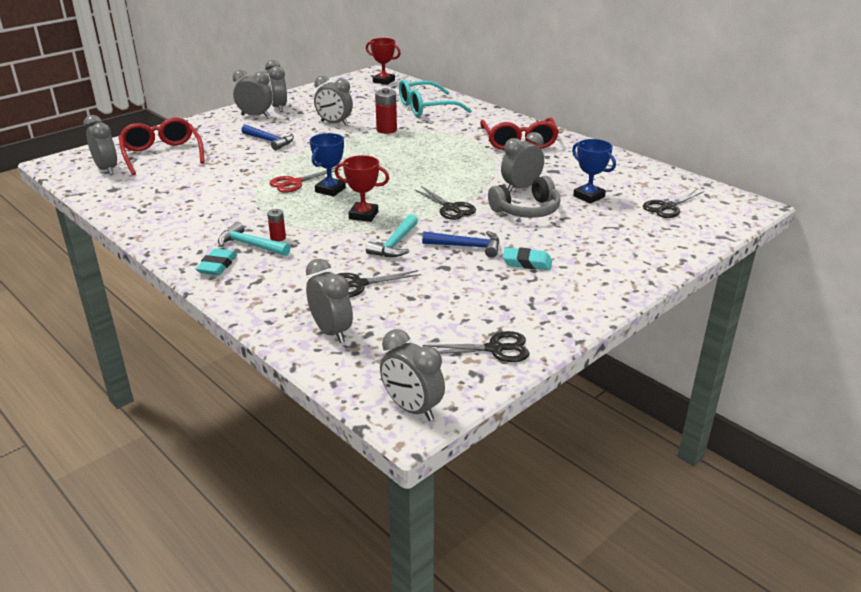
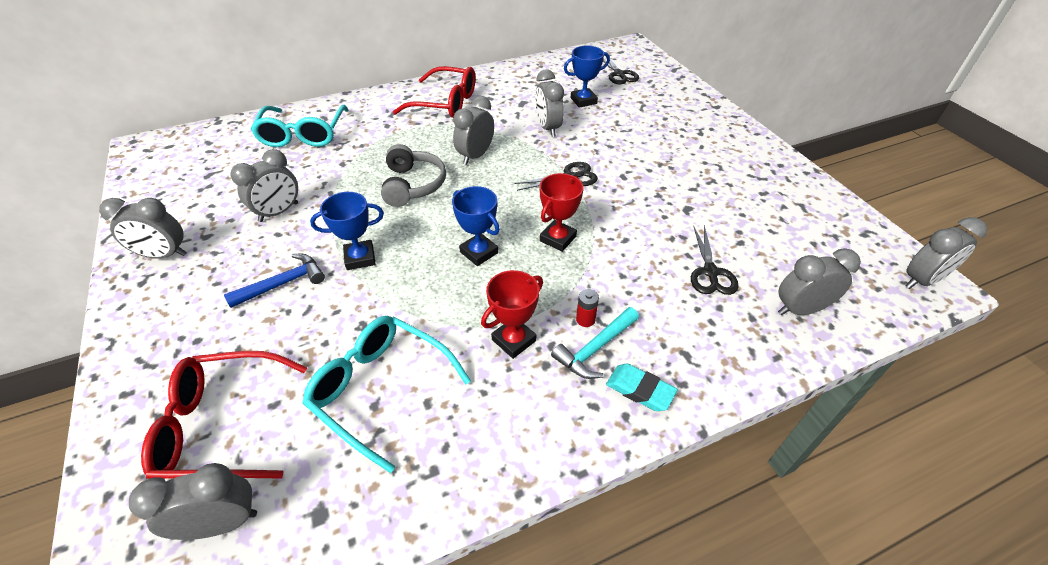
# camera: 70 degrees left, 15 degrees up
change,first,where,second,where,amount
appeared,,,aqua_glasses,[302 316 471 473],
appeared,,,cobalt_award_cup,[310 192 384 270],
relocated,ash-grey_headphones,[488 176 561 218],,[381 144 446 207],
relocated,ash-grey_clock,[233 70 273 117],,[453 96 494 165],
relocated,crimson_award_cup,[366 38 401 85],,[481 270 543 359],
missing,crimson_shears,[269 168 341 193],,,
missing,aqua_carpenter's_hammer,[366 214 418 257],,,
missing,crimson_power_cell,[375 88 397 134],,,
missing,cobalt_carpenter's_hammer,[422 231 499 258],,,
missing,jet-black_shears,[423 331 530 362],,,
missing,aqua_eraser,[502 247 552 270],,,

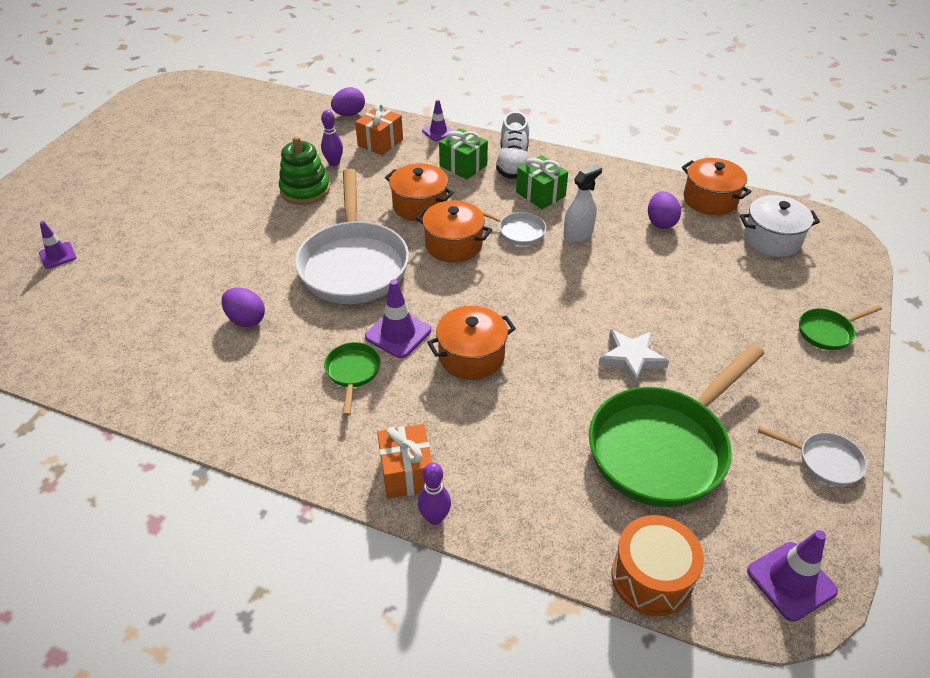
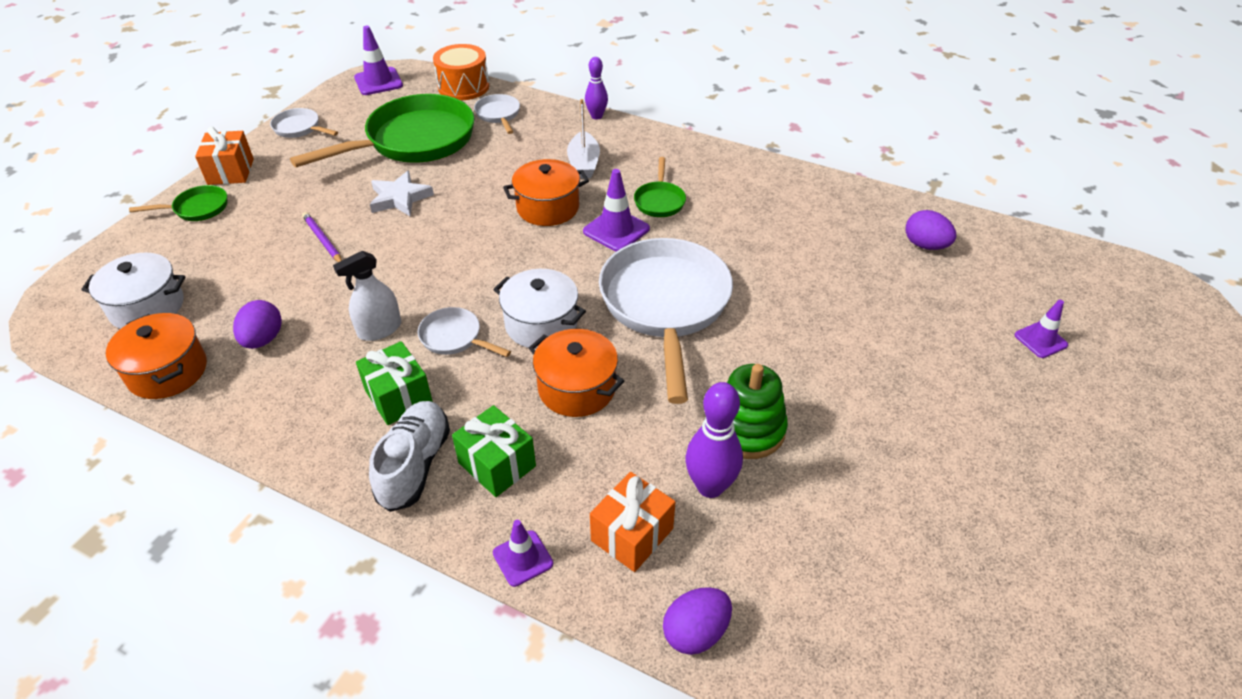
# camera: 175 degrees left, 0 degrees up
change,first,where,second,where,amount
relocated,orange_gift,[377 424 432 499],,[195 127 254 185],
appeared,,,purple_pencil,[302 212 342 262],
appeared,,,pure_white_skillet,[474 94 520 134],
colour,orange_cooking_pot,[416 200 492 263],pure_white_cooking_pot,[493 269 586 349],
appeared,,,pure_white_boat,[567 99 600 179],
size,purple_skittle,[321 110 343 166],,[685 382 743 498],x1.53
relocated,purple_egg_shape,[221 287 265 327],,[905 210 956 250],

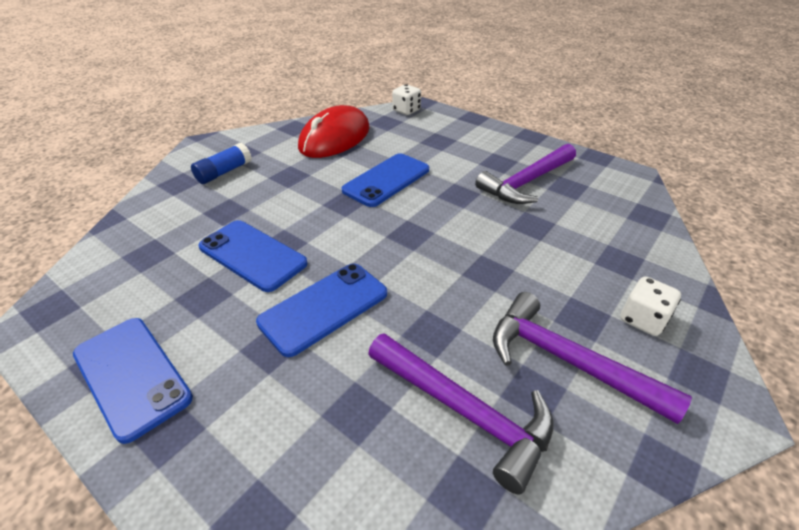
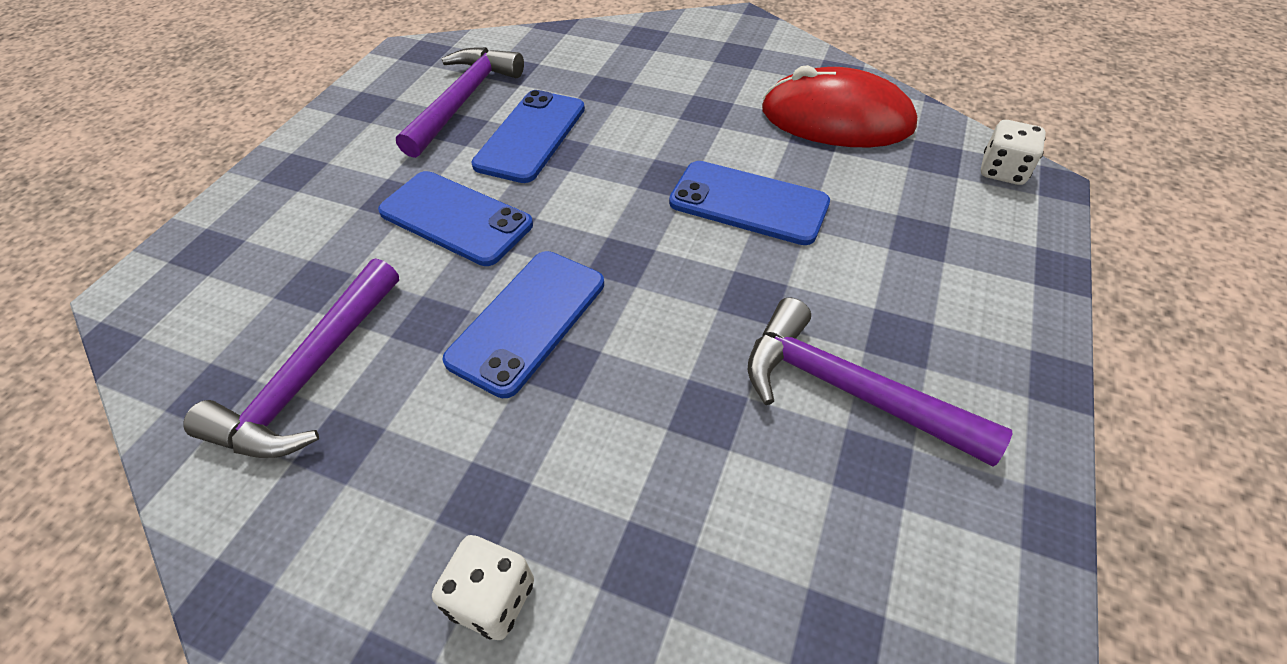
# camera: 75 degrees right, 10 degrees up
change,first,where,second,where,amount
relocated,purple_carpenter's_hammer,[493 292 692 424],,[396 47 524 158],
relocated,cobalt_phone,[73 318 193 444],,[442 251 604 398],
missing,cobalt_glue_stick,[191 143 252 184],,,

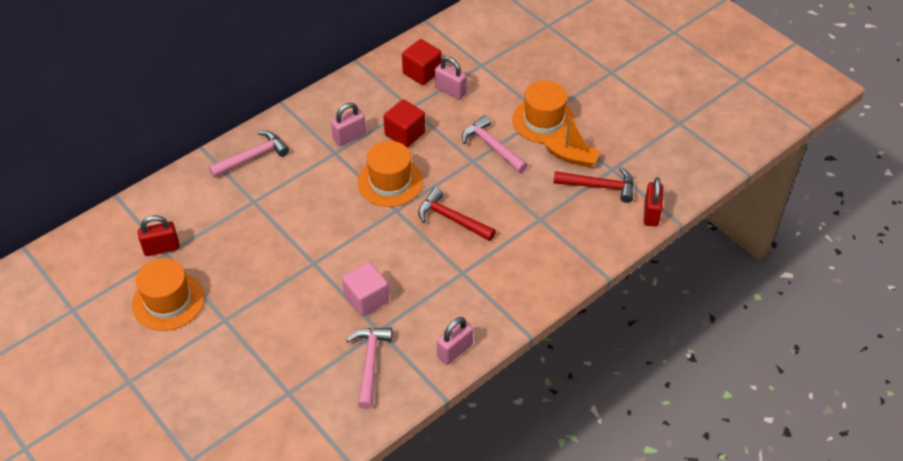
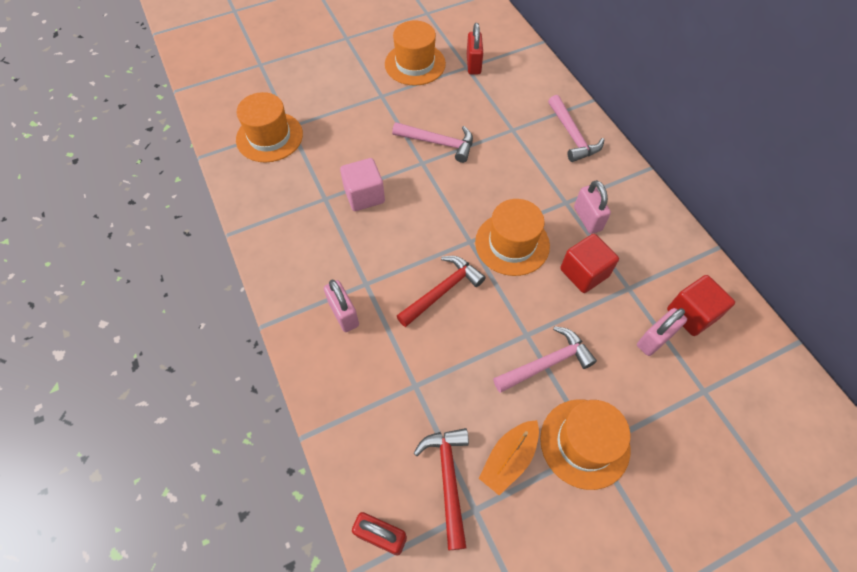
# camera: 105 degrees right, 10 degrees up
change,first,where,second,where,amount
appeared,,,orange_tall_hat,[236 92 303 162],
relocated,rosy_small_lock,[437 317 473 365],,[324 280 359 332],
relocated,rosy_carpenter's_hammer,[346 328 392 409],,[392 122 473 163],
spun,crimson_carpenter's_hammer,[553 167 634 203],,[414 428 469 550],150 degrees clockwise

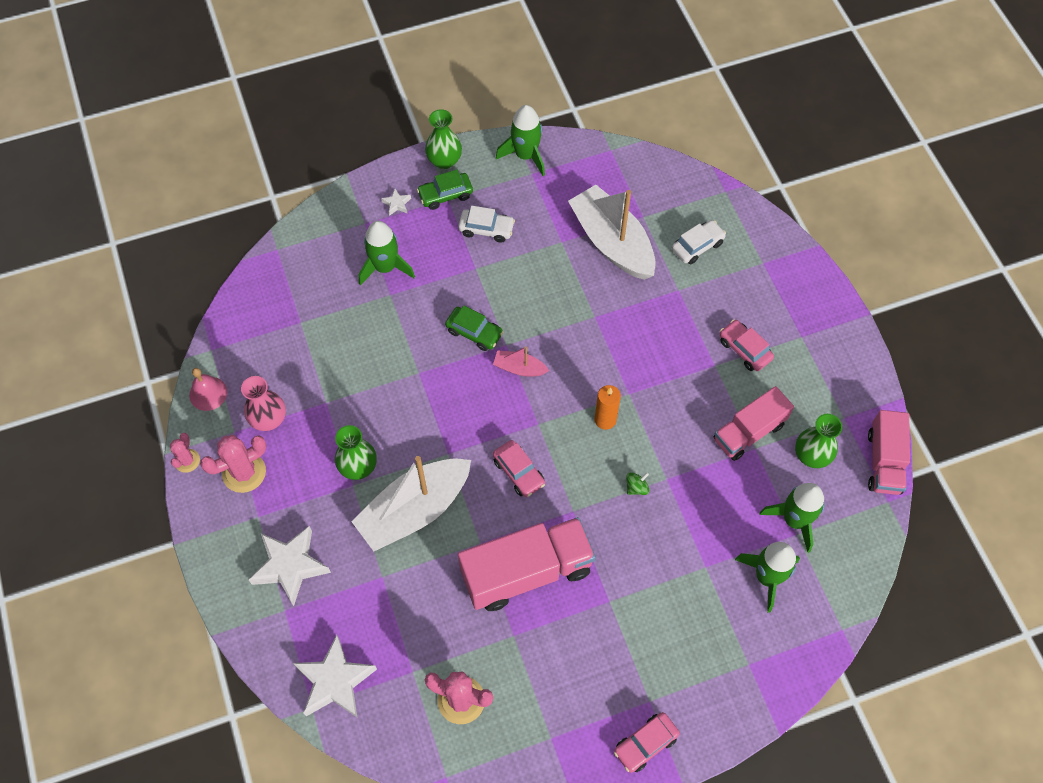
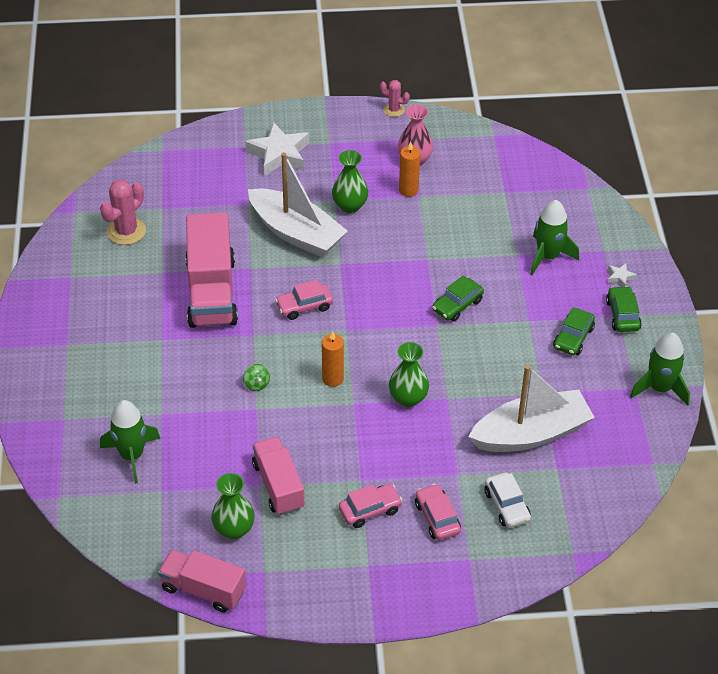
# camera: 105 degrees right, 15 degrees down
change,first,where,second,where,amount
spun,pure_white_boat,[351 456 471 551],,[248 153 348 257],150 degrees clockwise
relocated,leaf-green_vase,[425 109 462 169],,[389 342 429 407],
appeared,,,orange_pillar_candle,[399 142 420 197],
relocated,rosy_automobile,[614 712 680 773],,[415 484 461 540],
colour,pure_white_automobile,[458 206 515 243],leaf-green_automobile,[553 307 595 355],
missing,rosy_hand_bell,[189 368 227 411],,,
missing,rosy_cactus,[200 435 266 493],,,
missing,pure_white_five-pointed_star,[293 635 377 717],,,
missing,rosy_boat,[493 346 549 377],,,
missing,leaf-green_spaceship,[759 483 825 553],,,

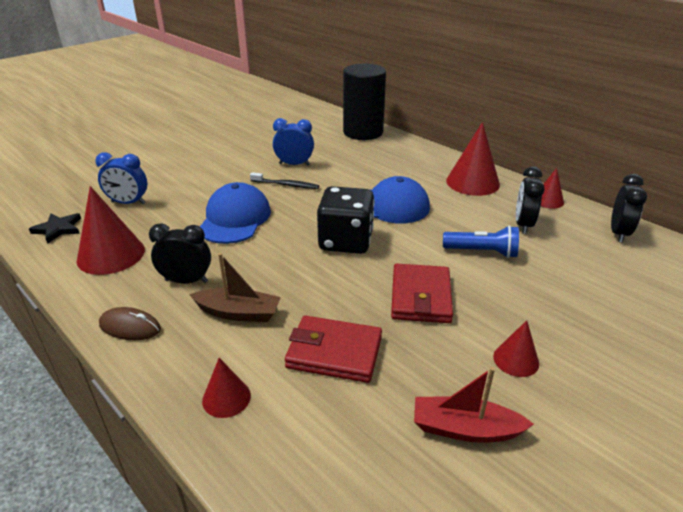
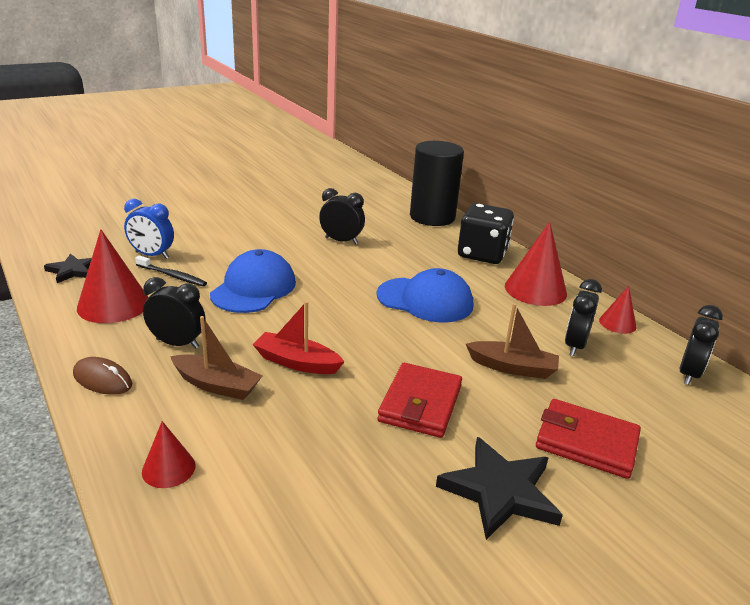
# camera: 10 degrees right, 5 degrees down
change,first,where,second,where,amount
relocated,jet-black_toothbrush,[250 172 319 189],,[135 255 207 286],
relocated,crimson_boat,[414 367 534 443],,[253 301 345 374],
colour,cobalt_clock,[273 118 314 166],jet-black_clock,[319 188 365 244],
exchanged,crimson_cone_shape,[493 320 539 377],jet-black_five-pointed_star,[436 437 563 540],
relocated,jet-black_dice,[317 186 375 254],,[458 203 514 264],
exchanged,cobalt_torch,[443 226 519 258],russet_boat,[466 303 559 379],
relocated,crimson_card_wallet,[285 316 382 383],,[536 399 641 479],

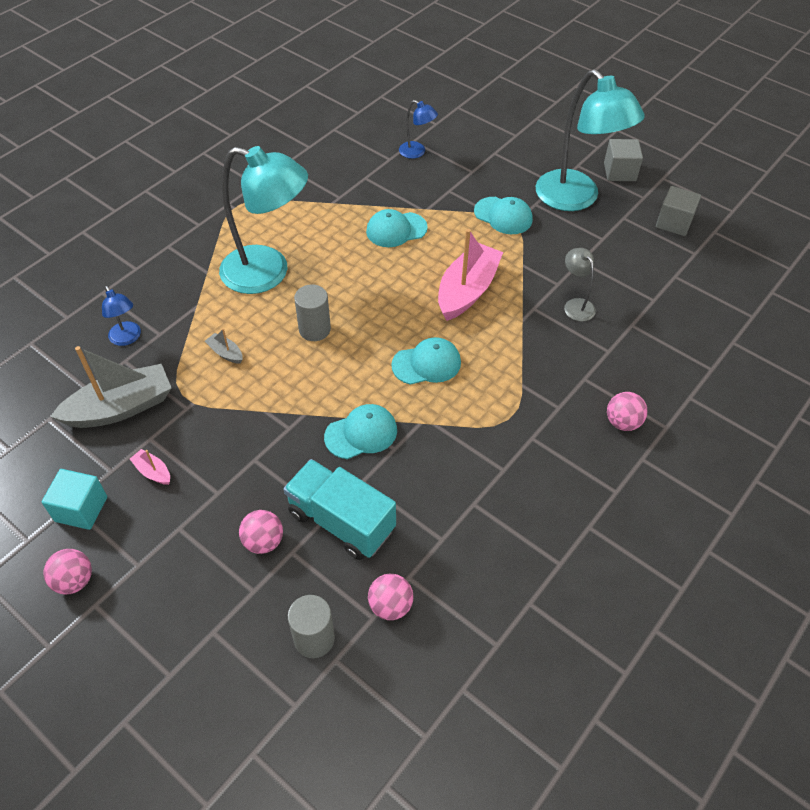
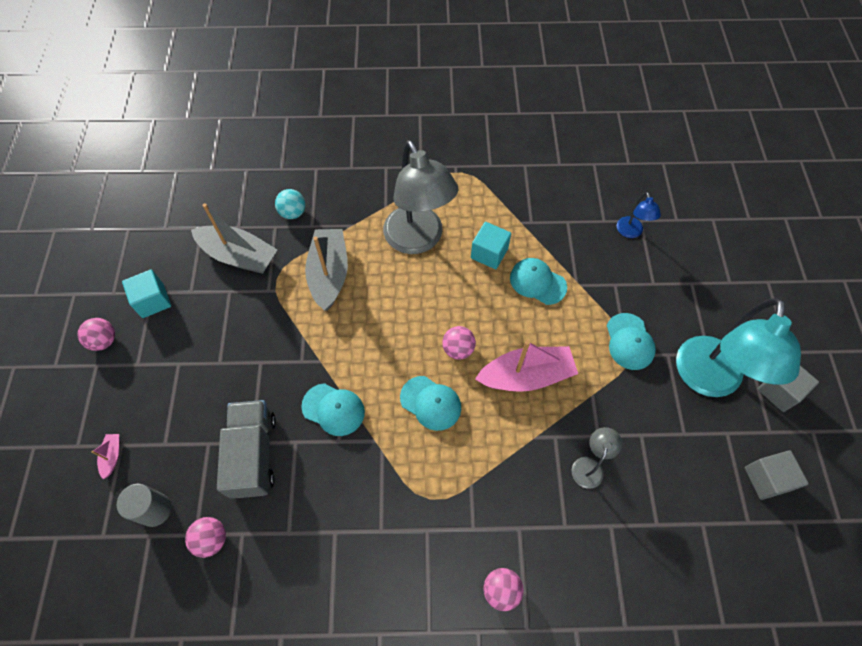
# camera: 50 degrees right, 10 degrees up
change,first,where,second,where,amount
relocated,rosy_boat,[130 449 170 485],,[91 434 120 479],
colour,aqua_truck,[284 459 396 560],ash-grey_truck,[217 400 276 498],
exchanged,cobalt_reading_lamp,[102 286 141 346],aqua_sphere,[275 189 305 219],
size,ash-grey_boat,[205 328 243 364],,[305 229 348 311],x2.35
colour,aqua_reading_lamp,[219 146 308 294],ash-grey_reading_lamp,[383 140 459 254],
relocated,rosy_sphere,[239 510 283 554],,[442 326 476 360],
appeared,,,aqua_cube,[471 222 511 269],
missing,ash-grey_cylinder_shape,[294 284 331 341],,,

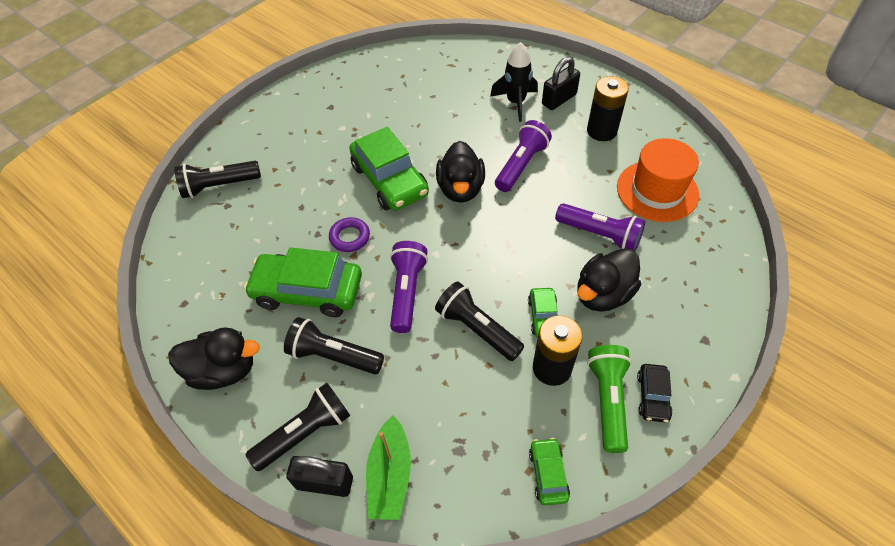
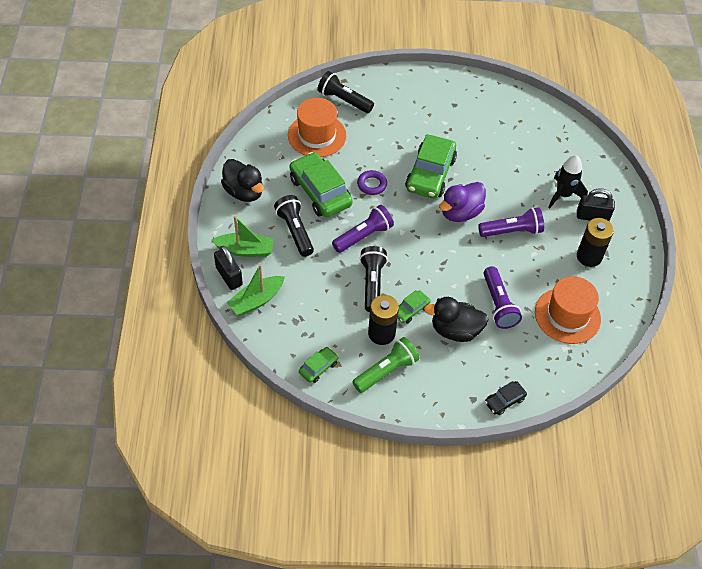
# camera: 45 degrees right, 0 degrees up
change,first,where,second,where,amount
exchanged,jet-black_torch,[246 383 350 471],leaf-green_boat,[211 216 274 257],
appeared,,,orange_tall_hat,[288 98 346 157],
colour,jet-black_duck,[436 141 485 203],purple_duck,[439 182 486 222],
relocated,jet-black_automobile,[637 364 673 423],,[485 381 527 415],

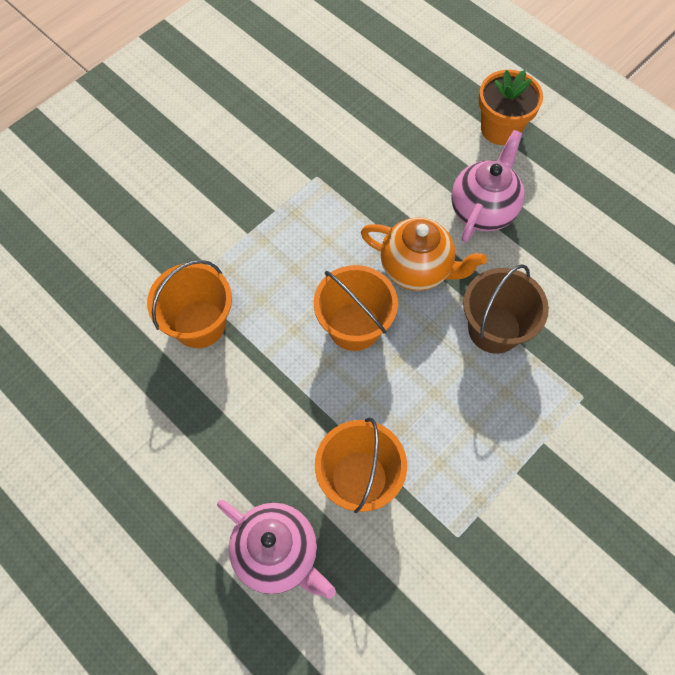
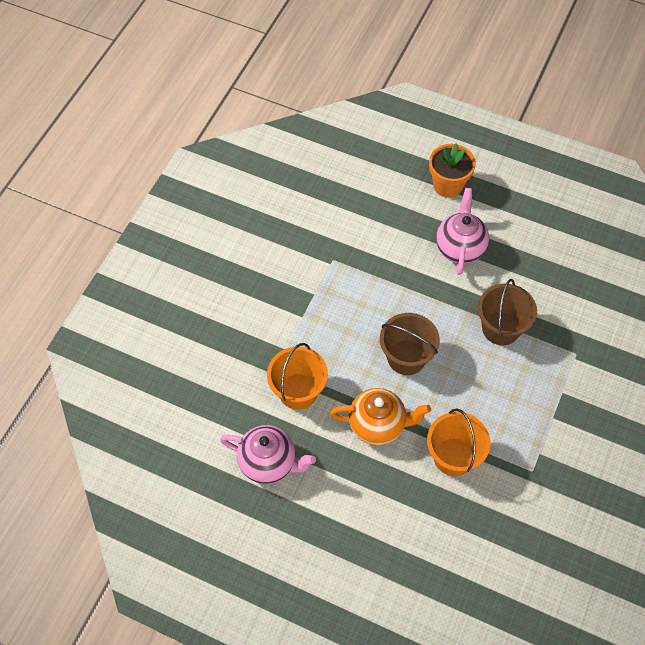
# camera: 20 degrees left, 5 degrees down
change,first,where,second,where,amount
relocated,rosy_tea_pot,[217 500 336 599],,[220 425 316 484],
relocated,orange_tea_pot,[361 217 487 291],,[330 388 431 445],
colour,orange_pail,[314 265 398 351],russet_pail,[380 313 440 375],

